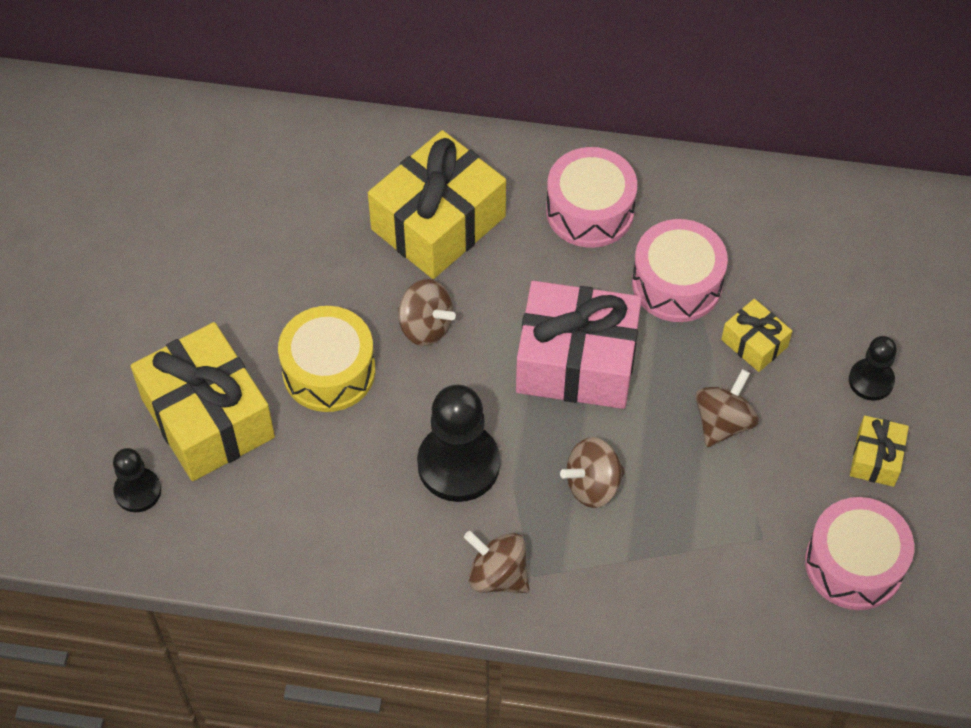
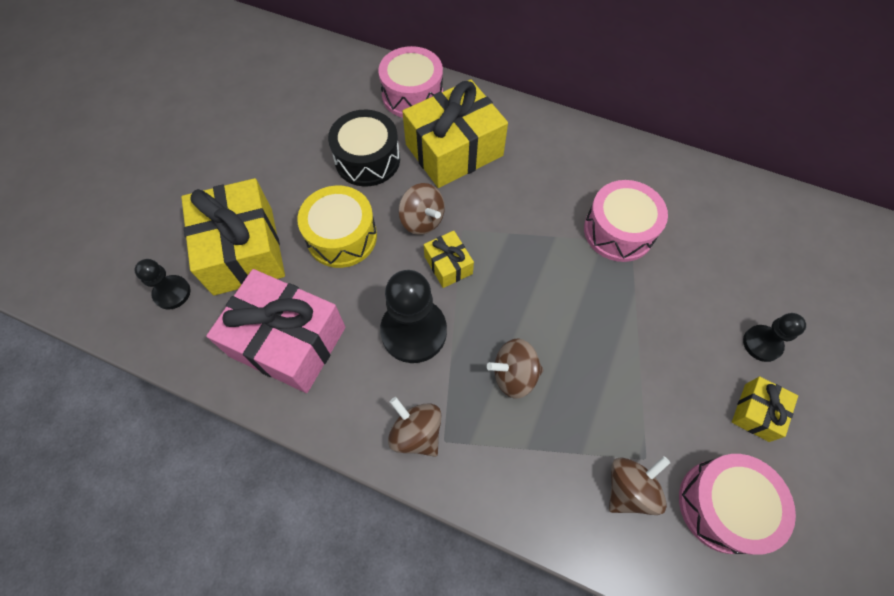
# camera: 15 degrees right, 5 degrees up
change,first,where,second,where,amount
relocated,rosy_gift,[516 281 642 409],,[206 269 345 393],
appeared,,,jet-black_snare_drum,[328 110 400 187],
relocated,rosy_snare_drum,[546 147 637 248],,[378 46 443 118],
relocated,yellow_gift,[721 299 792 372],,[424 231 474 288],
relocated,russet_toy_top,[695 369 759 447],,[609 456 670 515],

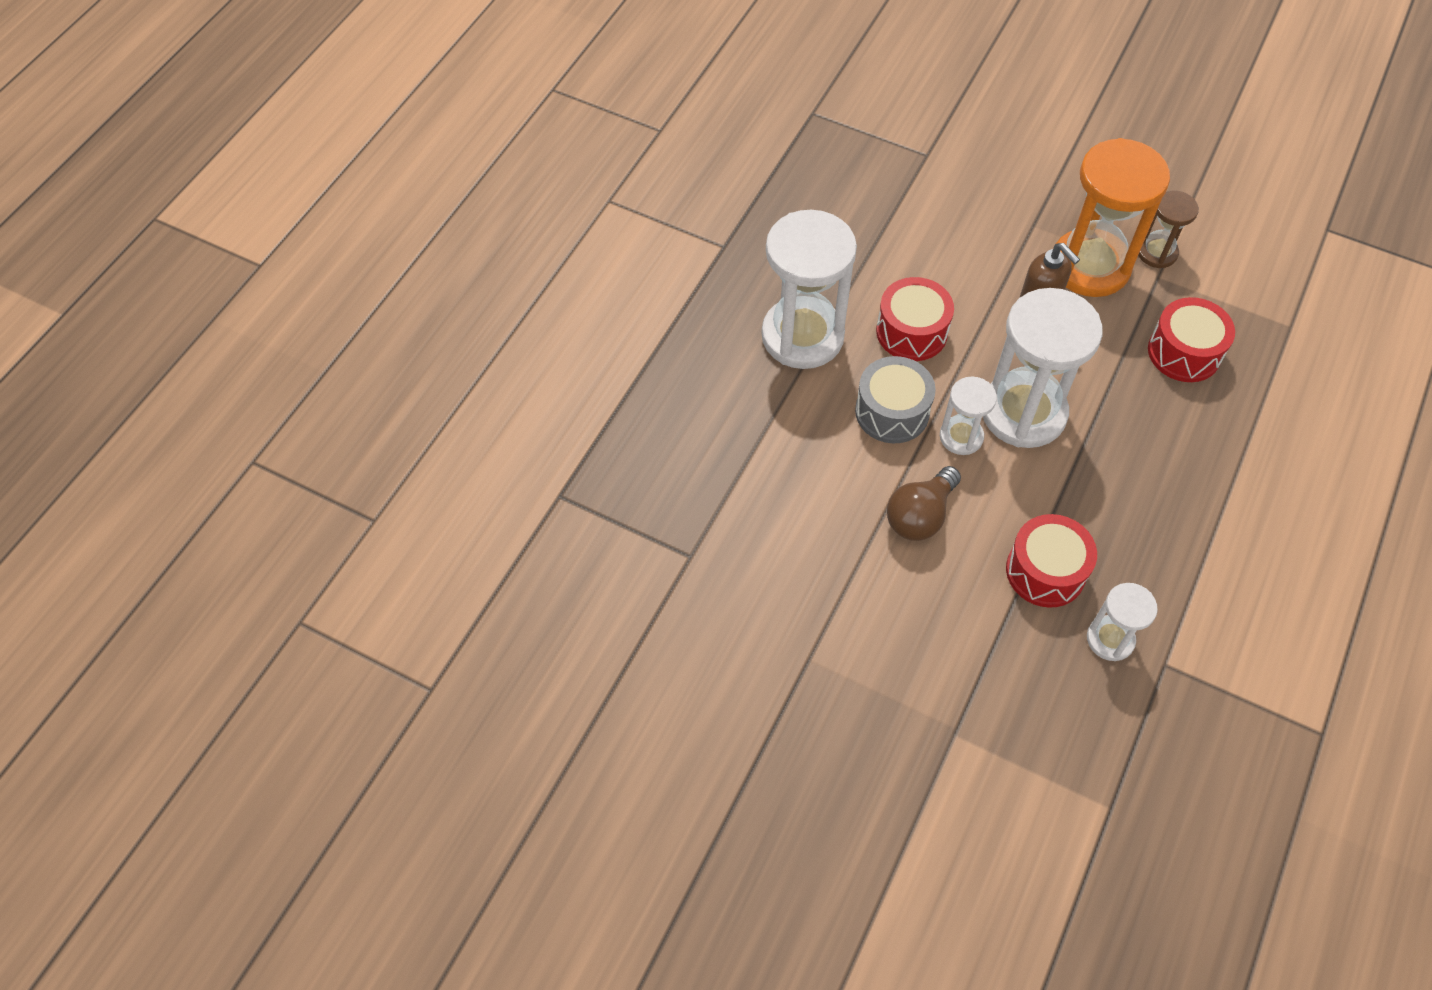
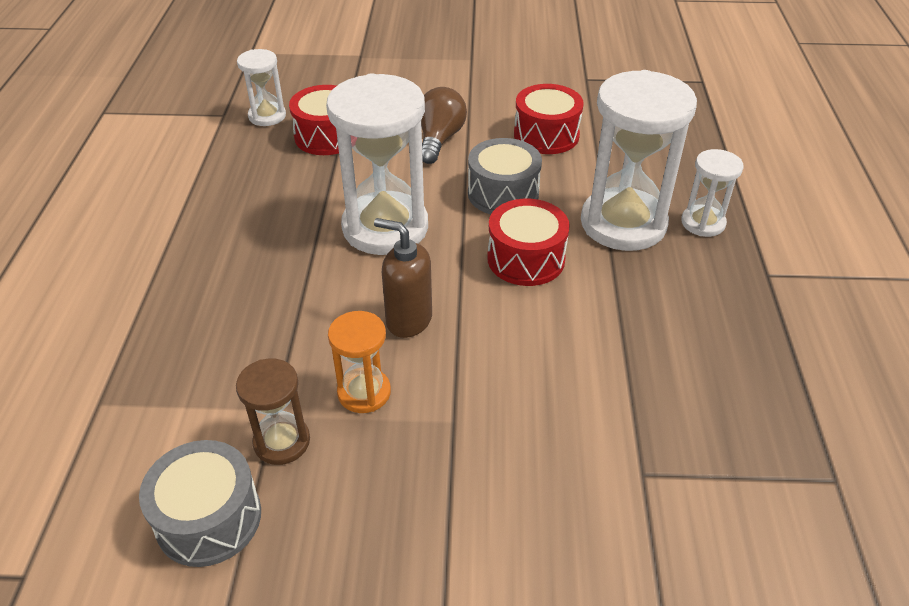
# camera: 155 degrees right, 15 degrees down
change,first,where,second,where,amount
appeared,,,ash-grey_snare_drum,[139 440 261 567],
size,orange_hourglass,[1056 138 1170 297],,[328 311 391 413],x0.51
relocated,crimson_snare_drum,[1148 297 1235 382],,[514 84 584 154],
relocated,pure_white_hourglass,[940 377 997 455],,[681 149 743 237],

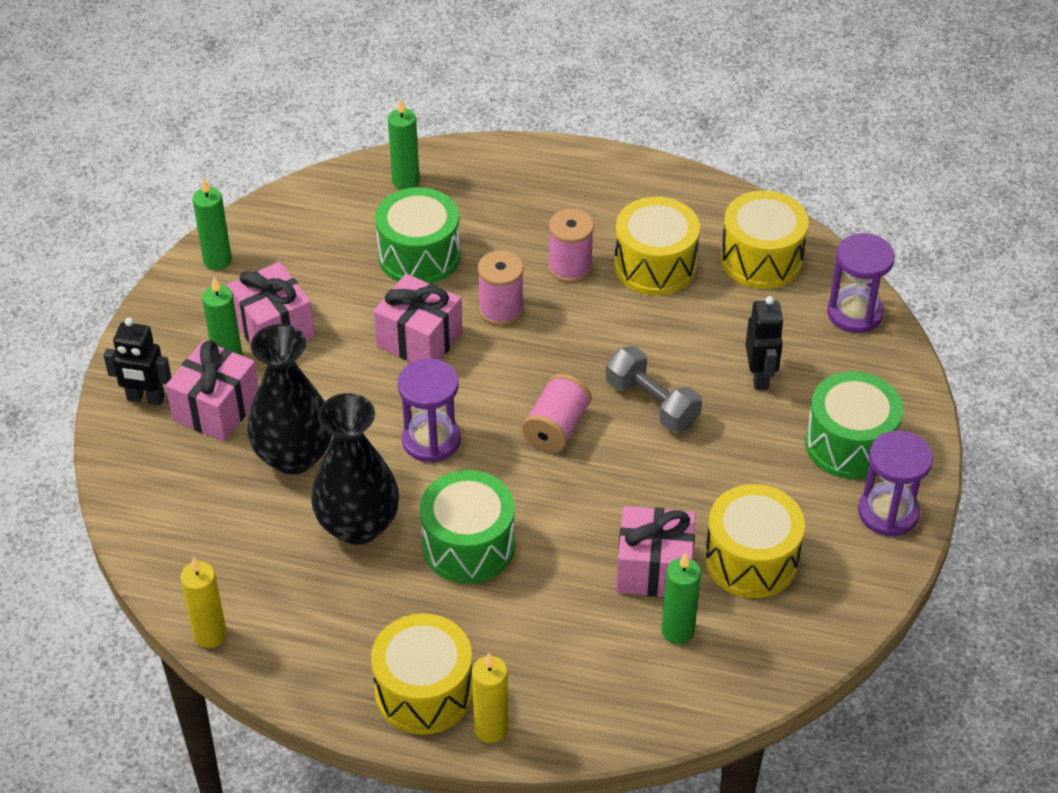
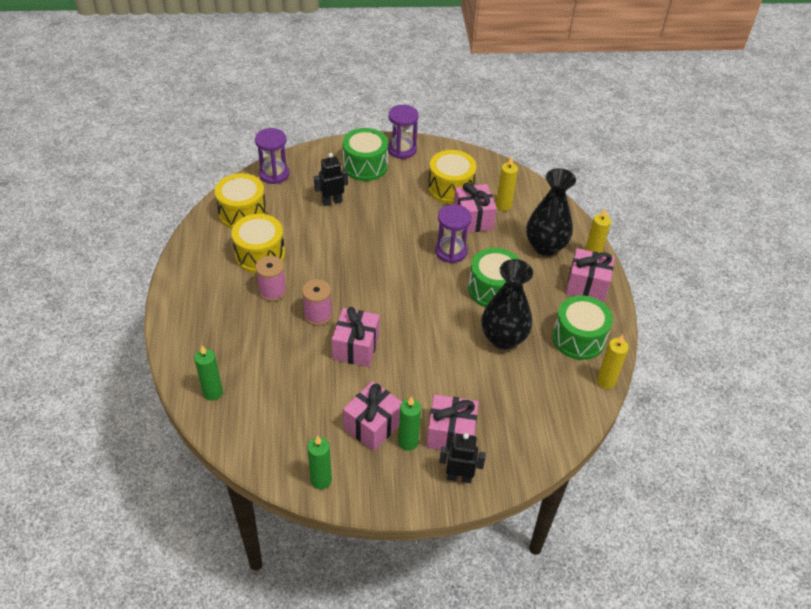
# camera: 110 degrees left, 0 degrees up
change,first,where,second,where,amount
relocated,purple_hourglass,[398 359 461 462],,[435 204 472 263],
spun,jet-black_toy_robot,[104 318 172 405],,[439 433 486 483],75 degrees counterclockwise
colour,leaf-green_pillar_candle,[661 553 701 644],yellow_pillar_candle,[496 156 518 211],
relocated,jet-black_vase,[247 324 332 474],,[526 168 576 256],
relocated,leaf-green_snare_drum,[375 187 460 284],,[552 295 613 360],
exchanged,yellow_snare_drum,[371 613 473 735],rosy_gift,[566 248 615 302],
missing,rosy_bobbin,[522 374 591 453],,,
missing,ash-grey_hand_weight,[606 346 702 432],,,

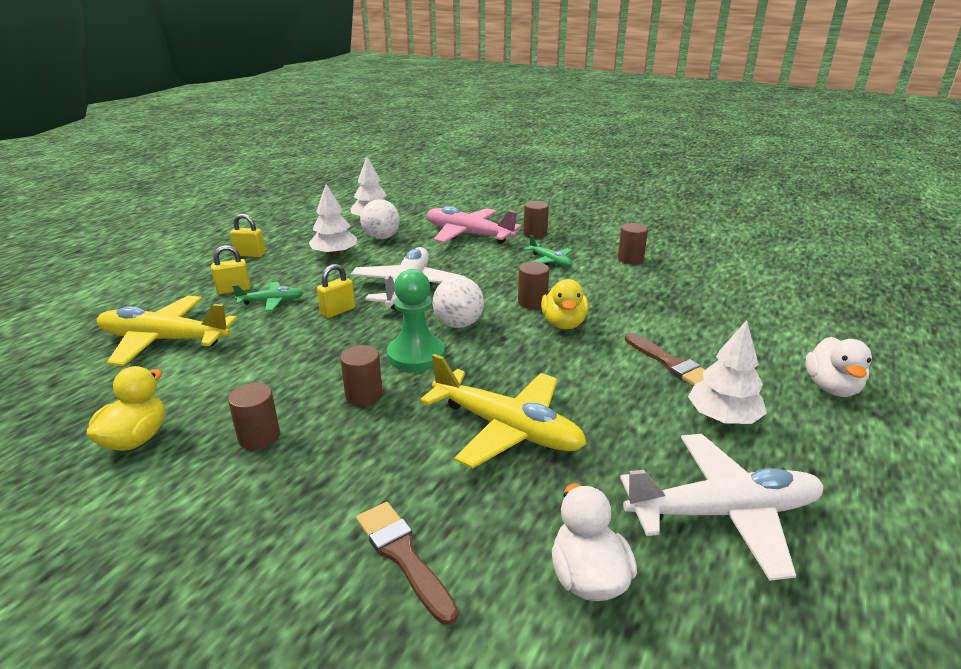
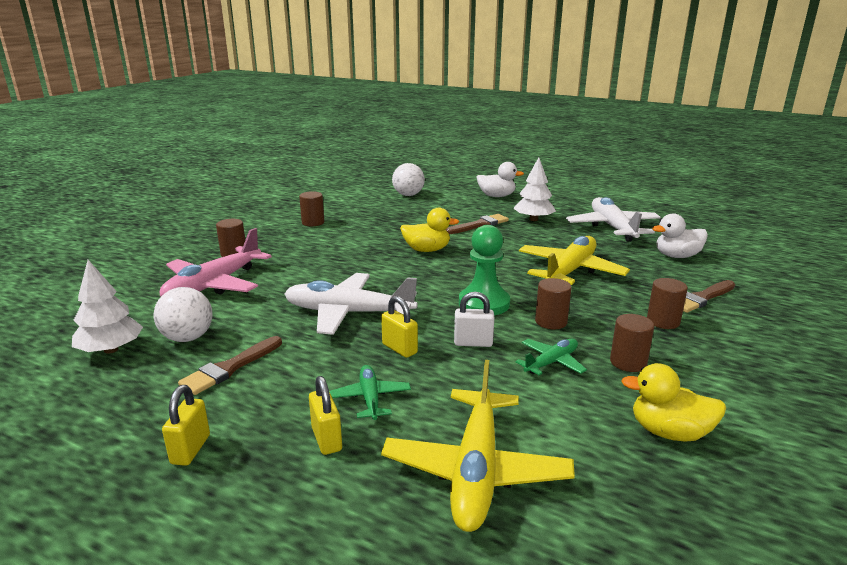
# camera: 90 degrees left, 5 degrees down
change,first,where,second,where,amount
exchanged,pure_white_toy_tree,[308 184 357 257],russet_brush,[178 336 282 395],
relocated,pure_white_sphere,[432 276 484 328],,[392 163 425 196],
appeared,,,pure_white_small_lock,[454 292 494 347],
relocated,leaf-green_toy_plane,[523 235 572 267],,[515 339 587 375],
relocated,russet_cylinder_shape,[518 262 549 309],,[647 278 688 329],

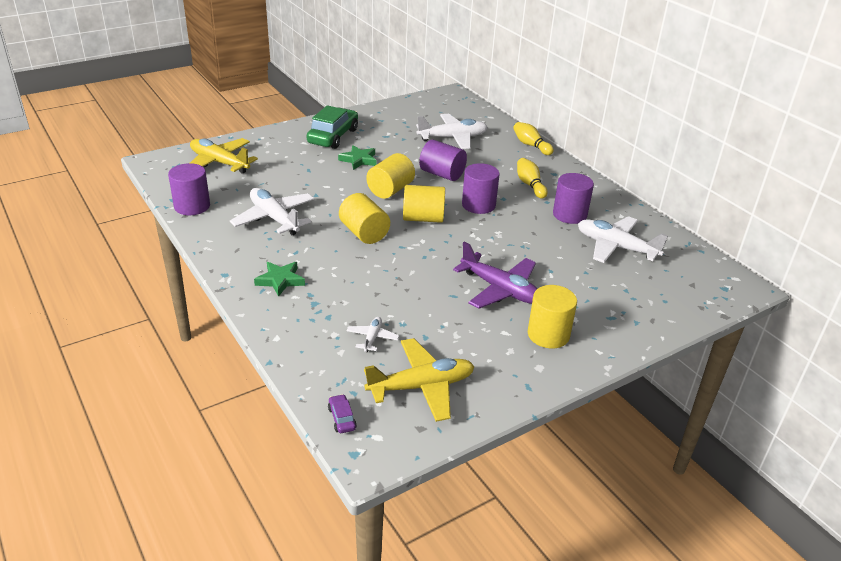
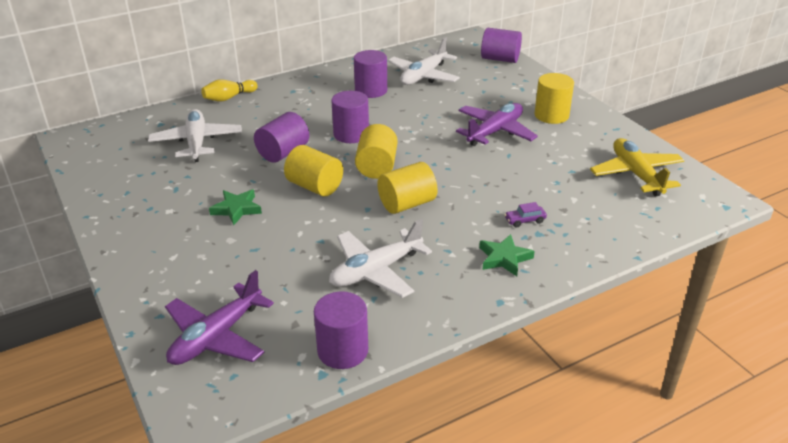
# camera: 85 degrees left, 0 degrees up
change,first,where,second,where,amount
colour,yellow_toy_plane,[190 138 258 174],purple_toy_plane,[165 270 274 365],
appeared,,,purple_cylinder_shape,[481 28 522 63],
relocated,purple_automobile,[328 394 357 433],,[504 202 547 228],
missing,leaf-green_automobile,[307 105 358 149],,,
missing,pure_white_toy_plane,[346 317 399 352],,,
missing,yellow_skittle,[517 158 548 199],,,

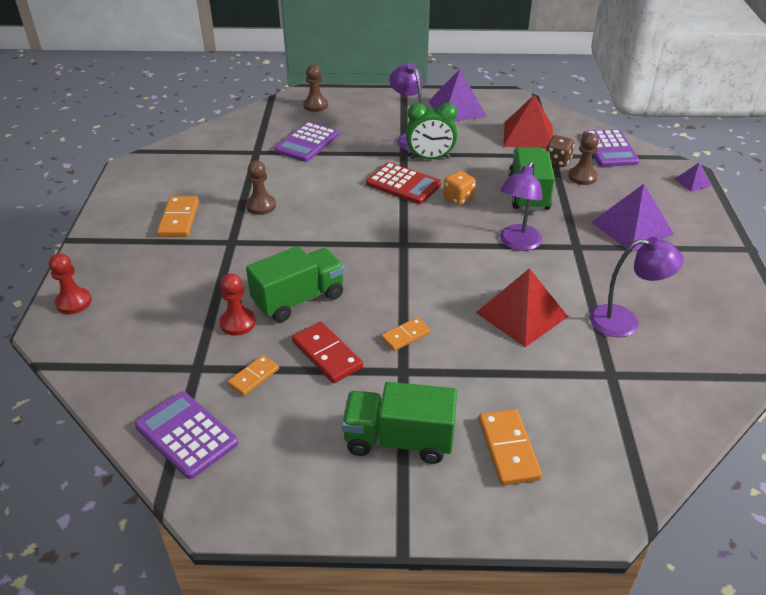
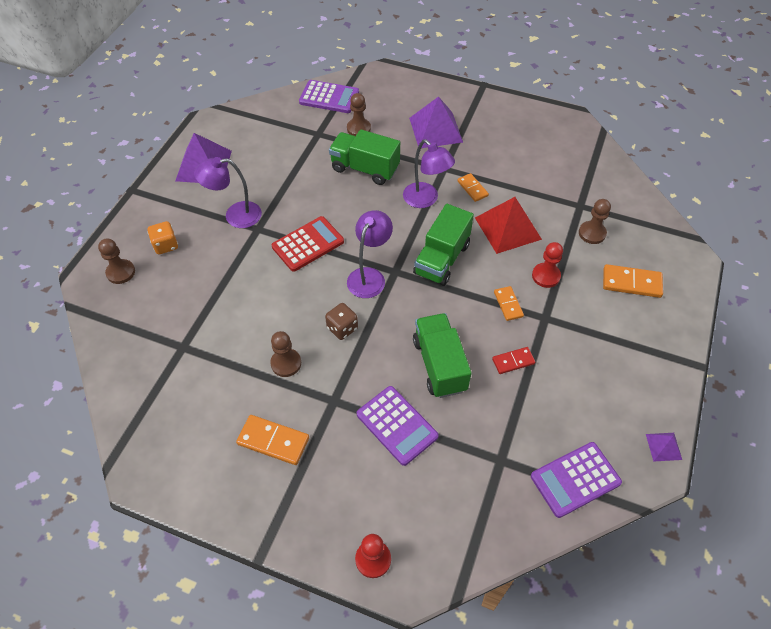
# camera: 70 degrees left, 15 degrees up
change,first,where,second,where,amount
relocated,orange_dice,[443 171 476 206],,[147 221 178 254],
relocated,russet_dice,[546 135 575 167],,[325 303 358 340],
relocated,purple_reading_lamp,[590 237 684 337],,[347 210 393 298],
relocated,purple_calculator,[275 122 339 162],,[357 386 439 466],
relocated,leaf-green_truck,[342 382 457 464],,[413 204 474 286],
relocated,orange_domino,[227 355 279 396],,[457 173 489 202],
size,crimson_domino,[292 321 363 383],,[492 347 536 374],x0.64
relocated,crimson_pawn,[220 273 256 336],,[532 242 563 288],
appeared,,,russet_pawn,[579 199 611 244],
relocated,purple_solid_pyramid,[675 163 711 192],,[646 433 682 462],
missing,leaf-green_clock,[406 103 457 159],,,
missing,crimson_solid_pyramid,[503 95 553 150],,,

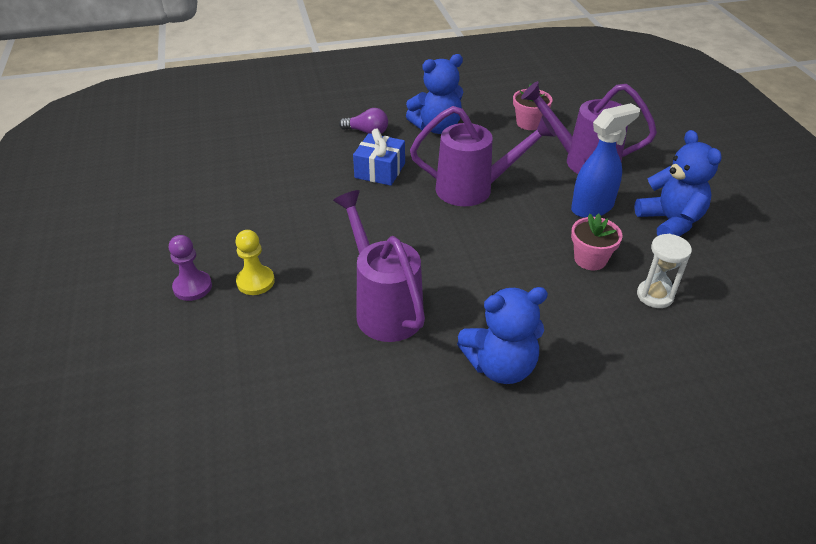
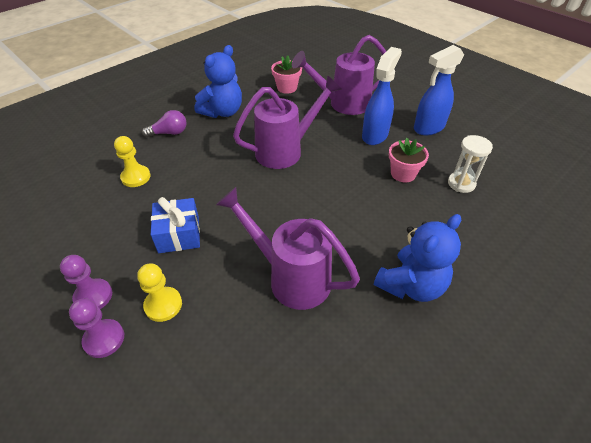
# camera: 30 degrees left, 5 degrees up
change,first,where,second,where,amount
appeared,,,purple_pawn,[60 255 112 309],
appeared,,,yellow_pawn,[114 136 151 187],
relocated,cobalt_gift,[353 128 405 186],,[151 197 200 253],
exchanged,cobalt_stuffed_bear,[634 130 722 236],cobalt_spray_cleaner,[414 45 464 135],

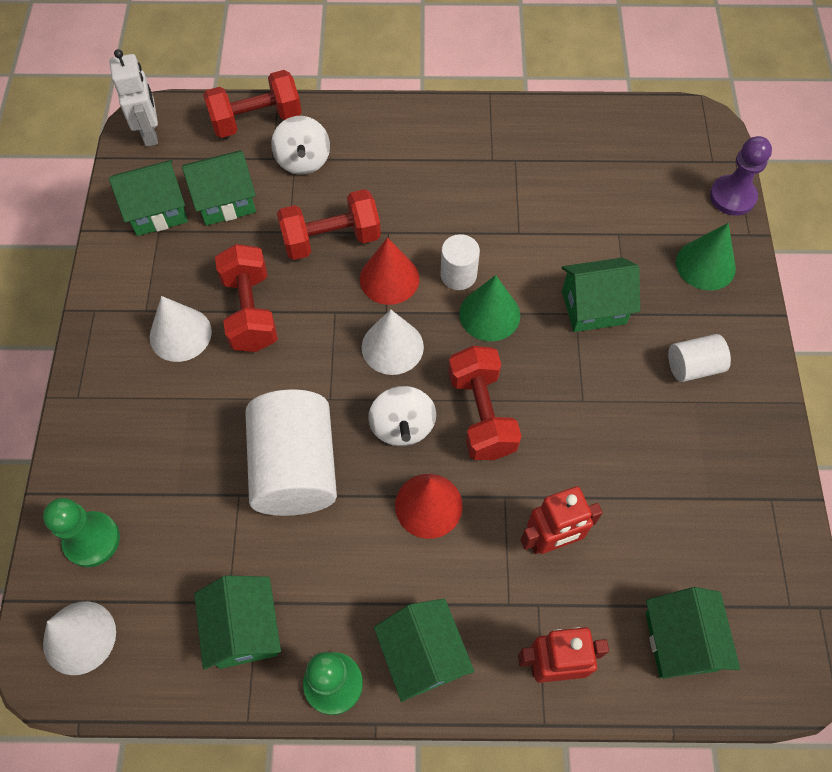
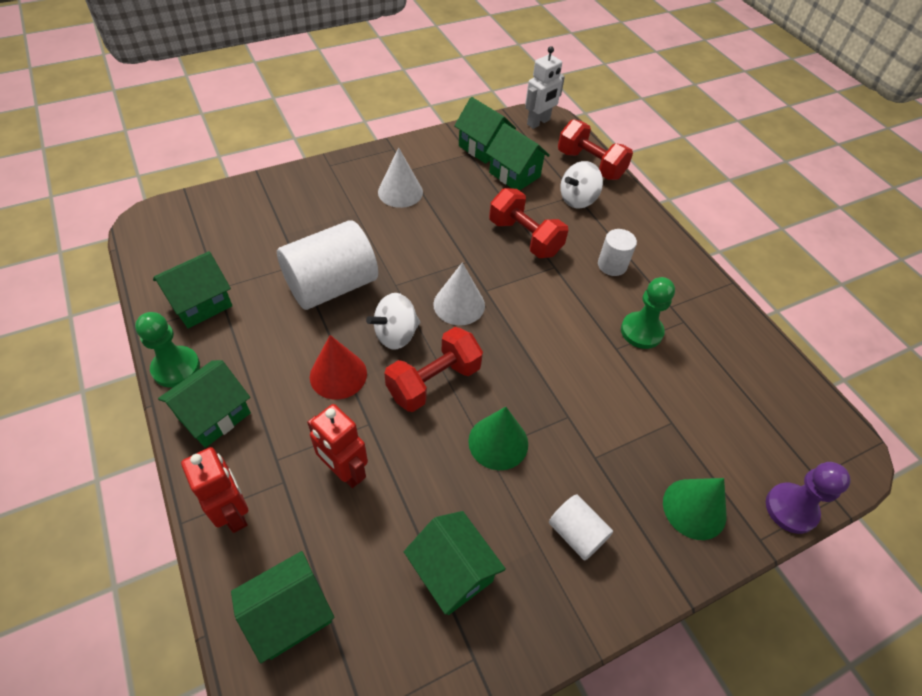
# camera: 60 degrees right, 10 degrees down
change,first,where,second,where,amount
relocated,leaf-green_toy_house,[562 258 640 332],,[404 511 506 615],
relocated,leaf-green_cone_shape,[459 275 520 342],,[468 407 528 470],
relocated,pure_white_cylinder_shape,[440 234 480 290],,[598 229 637 276],
relocated,leaf-green_pawn,[43 498 120 567],,[621 277 675 349],
missing,pure_white_cone_shape,[43 601 116 675],,,
missing,crimson_hand_weight,[215 244 278 352],,,
missing,crimson_cone_shape,[360 237 419 305],,,

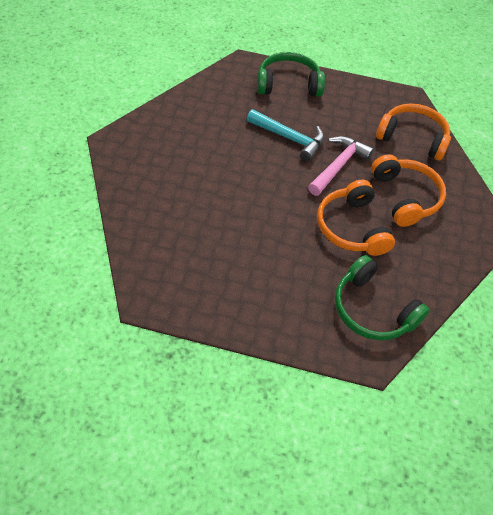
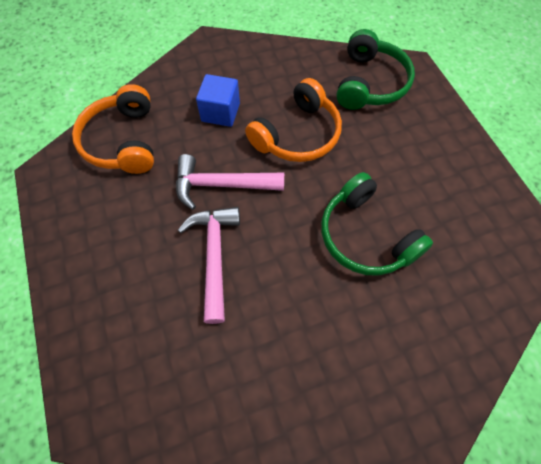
# camera: 120 degrees left, 10 degrees up
change,first,where,second,where,amount
colour,aqua_carpenter's_hammer,[247 109 324 161],rosy_carpenter's_hammer,[178 207 240 324],
exchanged,orange_headphones,[371 154 446 227],cobalt_cube,[196 74 240 127],
relocated,leaf-green_headphones,[257 52 325 97],,[321 172 433 276],

